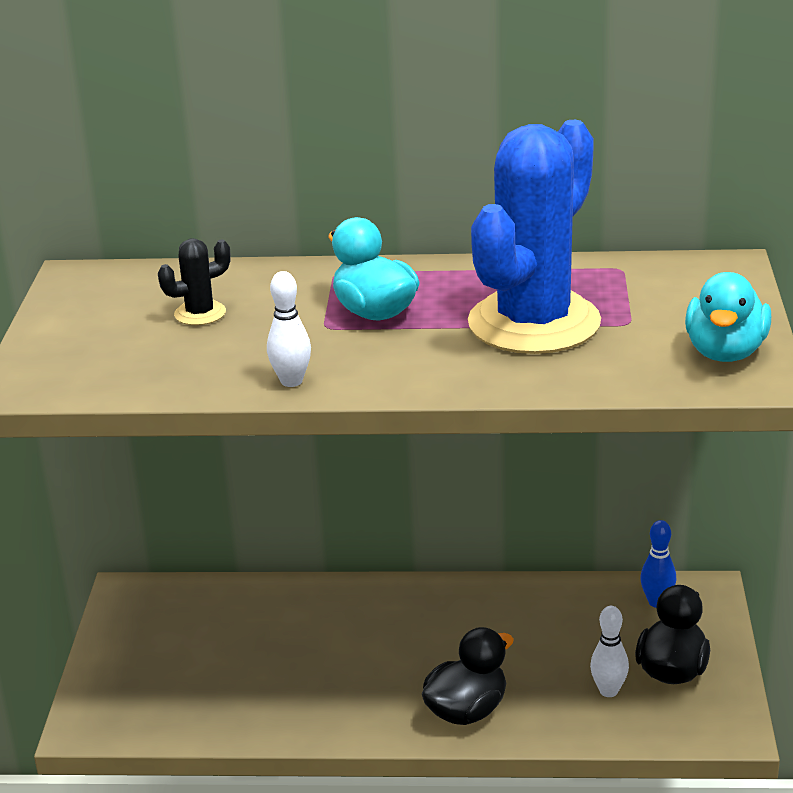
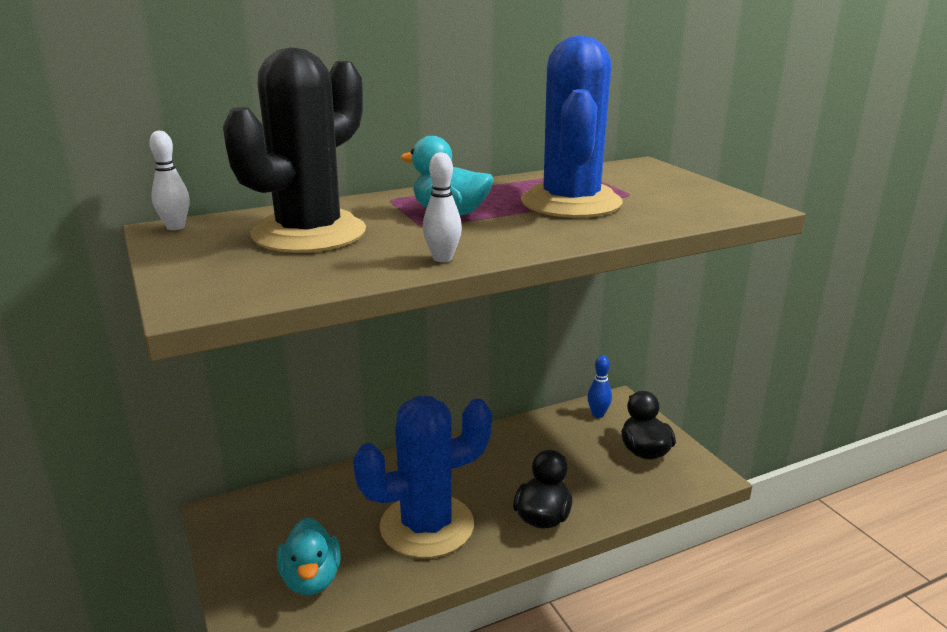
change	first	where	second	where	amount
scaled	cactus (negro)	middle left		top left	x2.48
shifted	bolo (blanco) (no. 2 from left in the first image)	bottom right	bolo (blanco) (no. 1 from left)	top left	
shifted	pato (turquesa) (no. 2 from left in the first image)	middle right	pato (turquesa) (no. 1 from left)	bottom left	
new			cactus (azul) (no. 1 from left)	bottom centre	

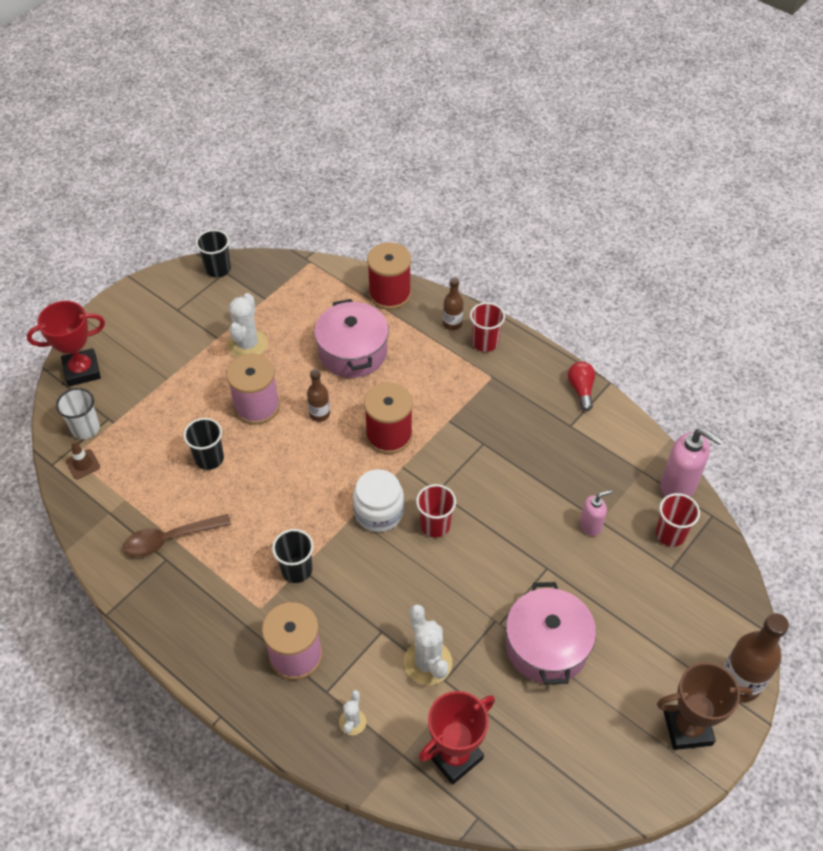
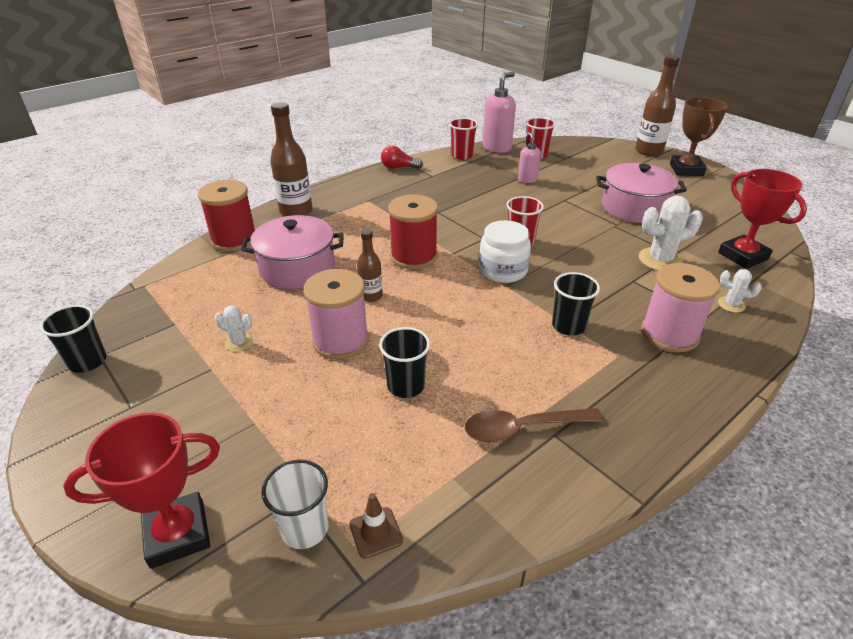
change	first	where	second	where	amount
rotated	trofeo (rojo) (no. 1 from left)	middle left		bottom left	75 degrees clockwise
rotated	cuchara (marrón)	middle left		centre	90 degrees clockwise
scaled	cactus (blanco) (no. 1 from left)	middle left		middle left	x0.54
scaled	botella (marrón) (no. 2 from left in the first image)	centre	botella (marrón) (no. 1 from left)	top centre	x1.75
shifted	vaso (rojo) (no. 2 from left in the first image)	centre	vaso (rojo) (no. 1 from left)	top centre	

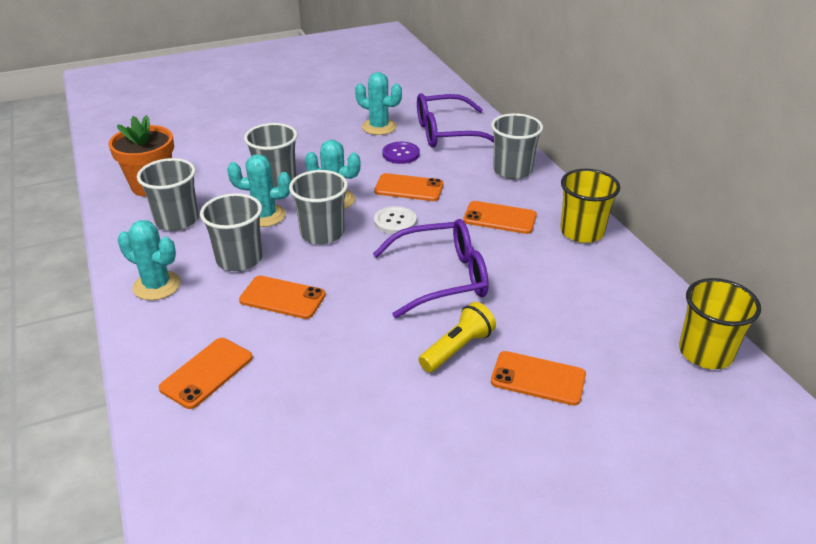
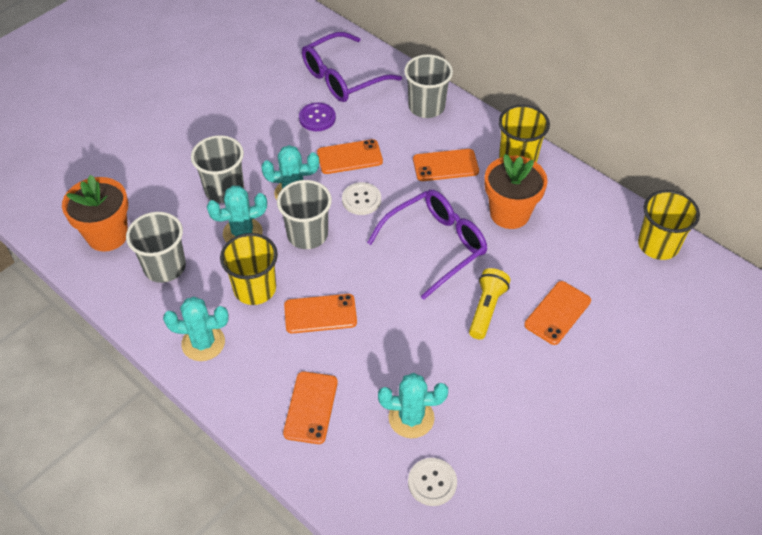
change	first	where	second	where	amount
repainted	vaso (gris) (no. 2 from left)	middle left	vaso (amarillo) (no. 1 from left)	middle left	
shifted	cactus (turquesa) (no. 4 from left)	top centre		bottom centre	
rotated	móvil (naranja) (no. 5 from left)	bottom centre		middle right	45 degrees counterclockwise
new			botón (blanco) (no. 2 from left)	bottom centre	
new			maceta (naranja) (no. 2 from left)	middle right	

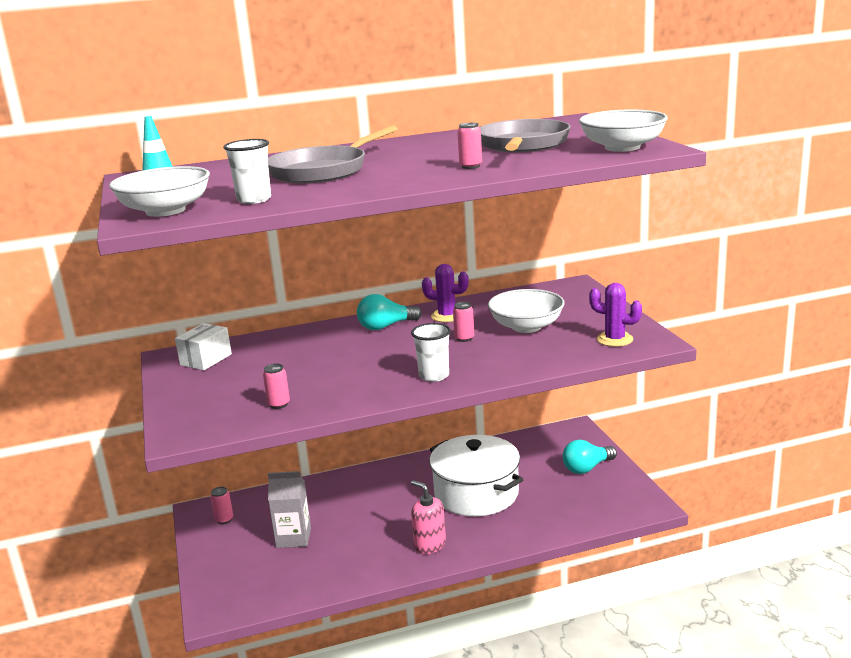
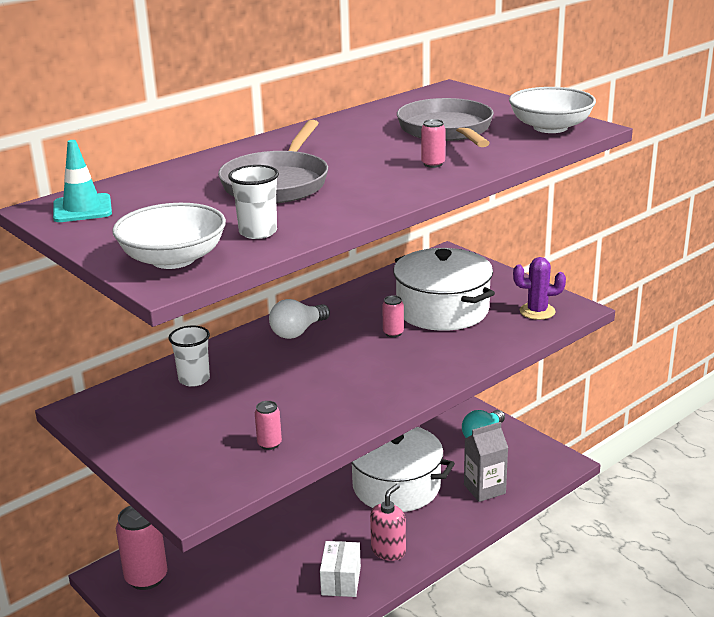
change	first	where	second	where	amount
shifted	caja (blanco)	middle left		bottom centre	
scaled	lata (rosa) (no. 1 from left)	bottom left		bottom left	x2.03
shifted	cartón de leche (gris)	bottom centre		bottom right	
repainted	bombilla (turquesa) (no. 1 from left)	centre	bombilla (blanco)	centre	
shifted	vaso (blanco) (no. 2 from left in the first image)	centre	vaso (blanco) (no. 1 from left)	middle left	
rotated	dispensador de jabón (rosa)	bottom centre		bottom centre	105 degrees clockwise
gone	cactus (morado) (no. 1 from left)	centre			
swapped	cuenco (blanco) (no. 2 from left)	centre	olla (blanco) (no. 2 from left)	centre	

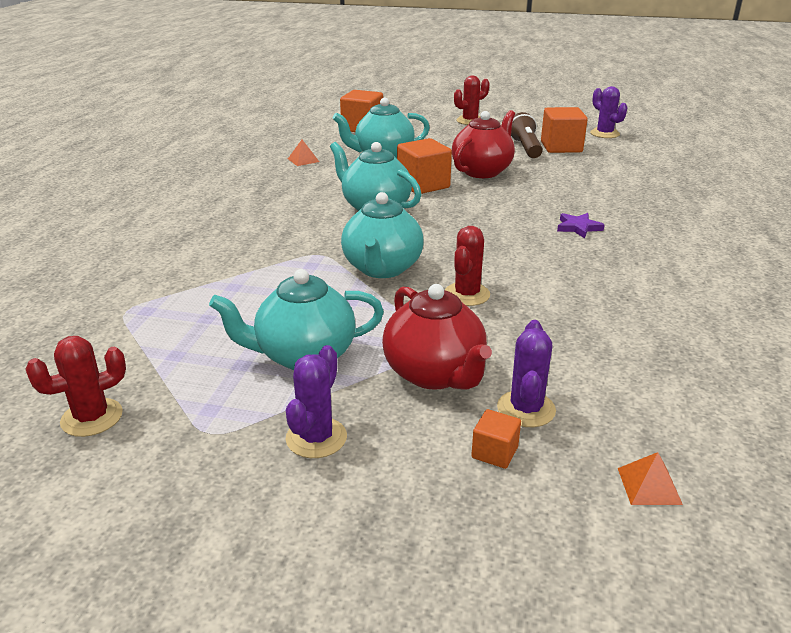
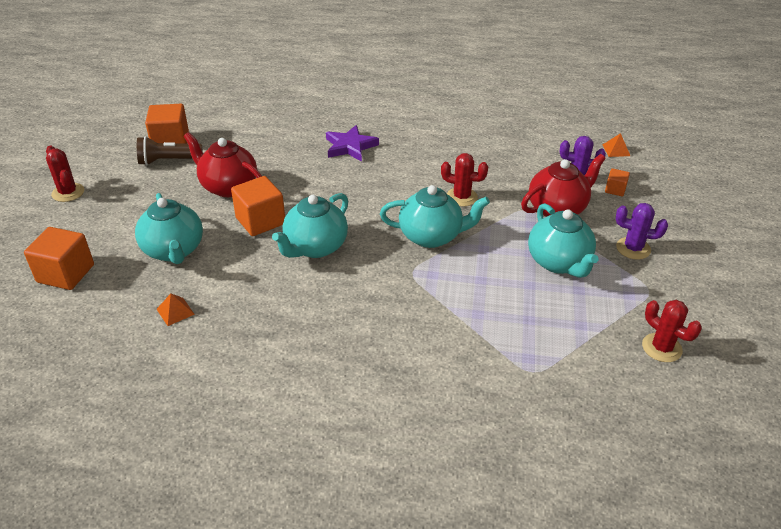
change	first	where	second	where	amount
scaled	estrella (morado)	middle right		top centre	x1.58
gone	cactus (morado) (no. 3 from left)	top right			

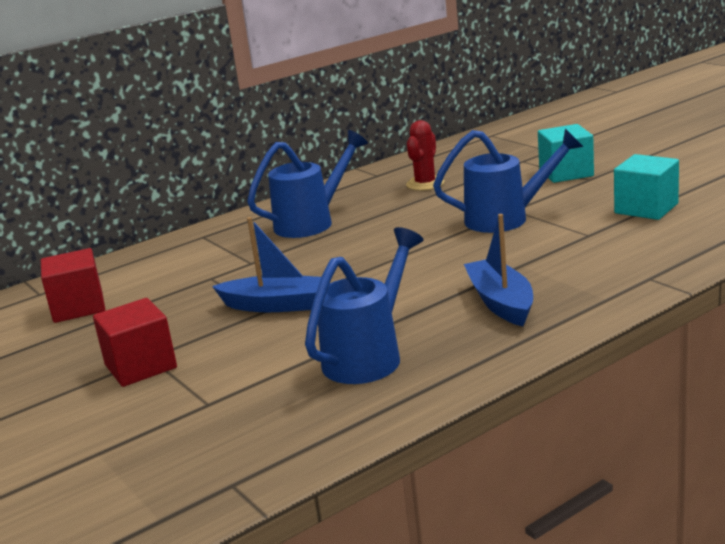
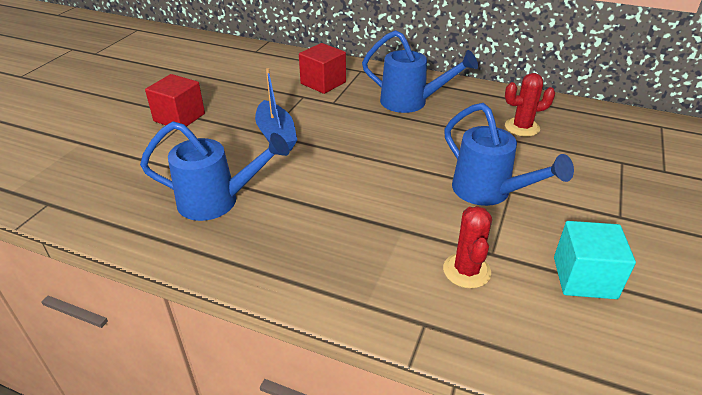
change	first	where	second	where	amount
shifted	cubo (rojo) (no. 1 from left in the first image)	middle left	cubo (rojo) (no. 2 from left)	top centre	
gone	barco (azul) (no. 2 from left)	middle right			
gone	cubo (turquesa) (no. 1 from left)	top right			
new			cactus (rojo) (no. 1 from left)	centre	

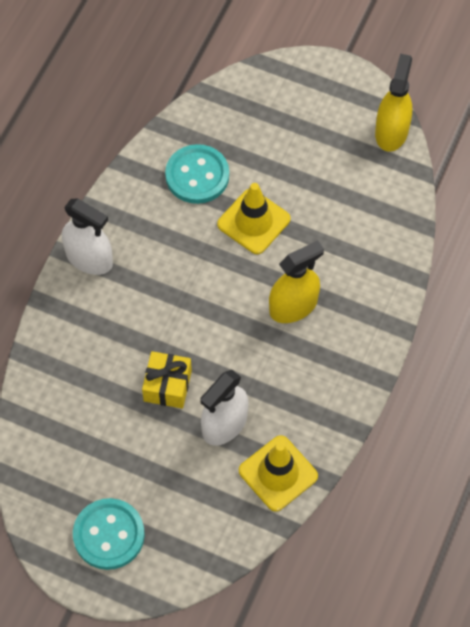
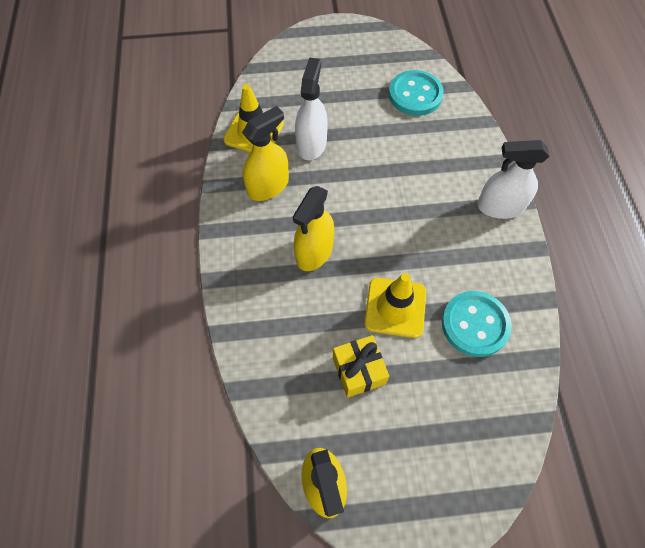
change	first	where	second	where	amount
shifted	botón (turquesa) (no. 1 from left)	bottom left		top centre	
shifted	regalo (amarillo)	centre		bottom centre	
new			pulverizador (amarillo) (no. 1 from left)	top centre	

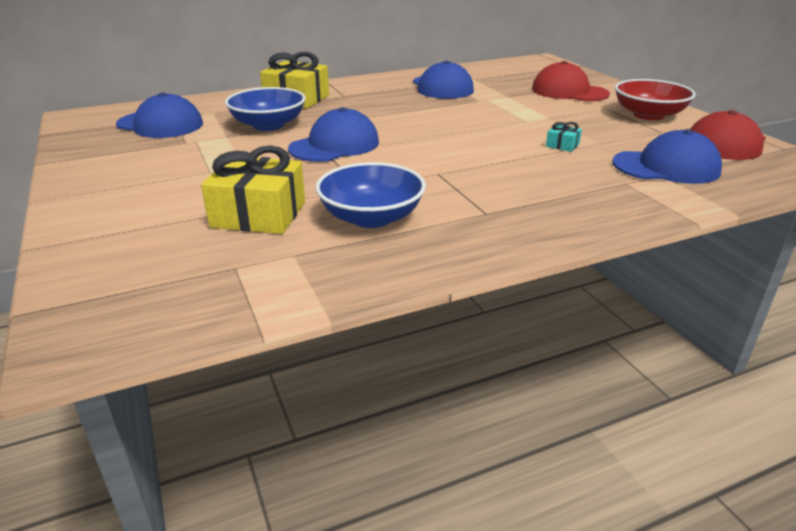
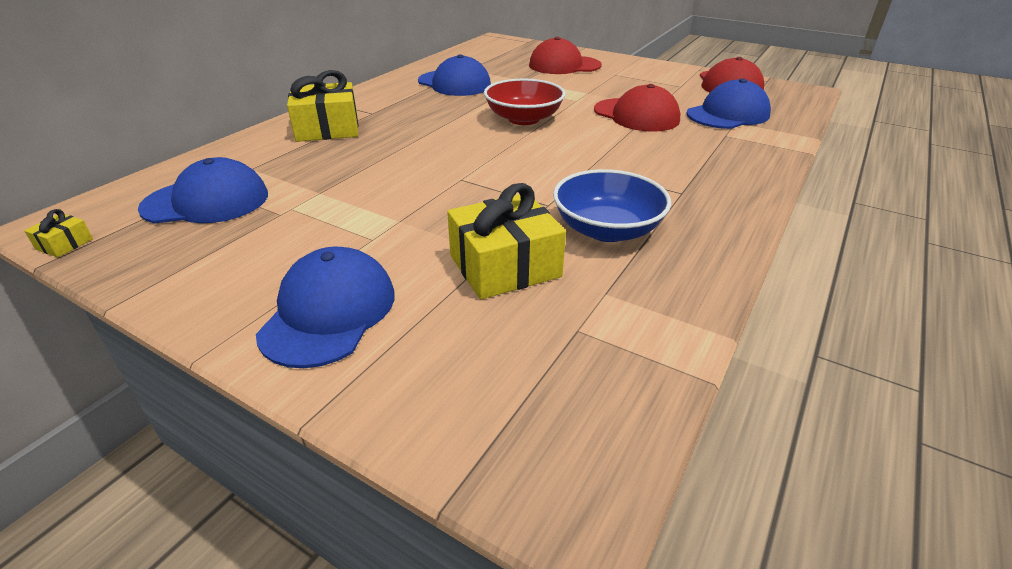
change	first	where	second	where	amount
gone	cuenco (azul) (no. 1 from left)	top left			
shifted	gorra (azul) (no. 2 from left)	top centre		middle left	
swapped	regalo (turquesa)	top right	gorra (rojo) (no. 2 from left)	top centre	
shifted	cuenco (rojo)	top right		top centre	
new			regalo (amarillo) (no. 1 from left)	middle left	

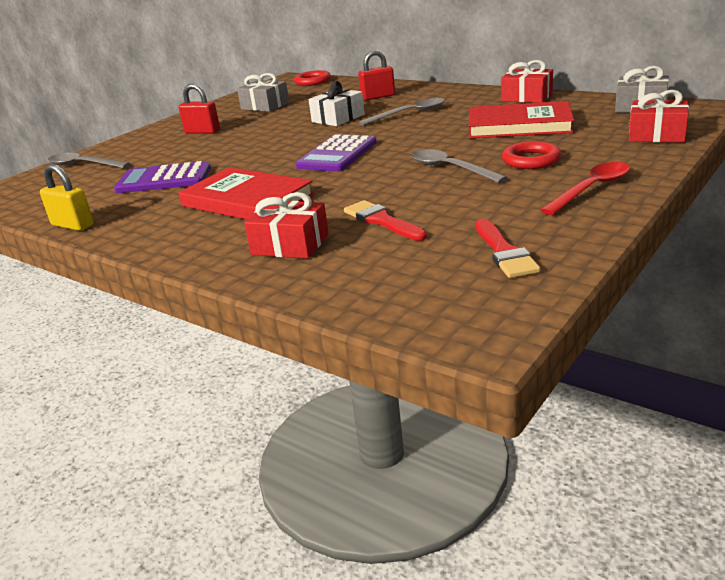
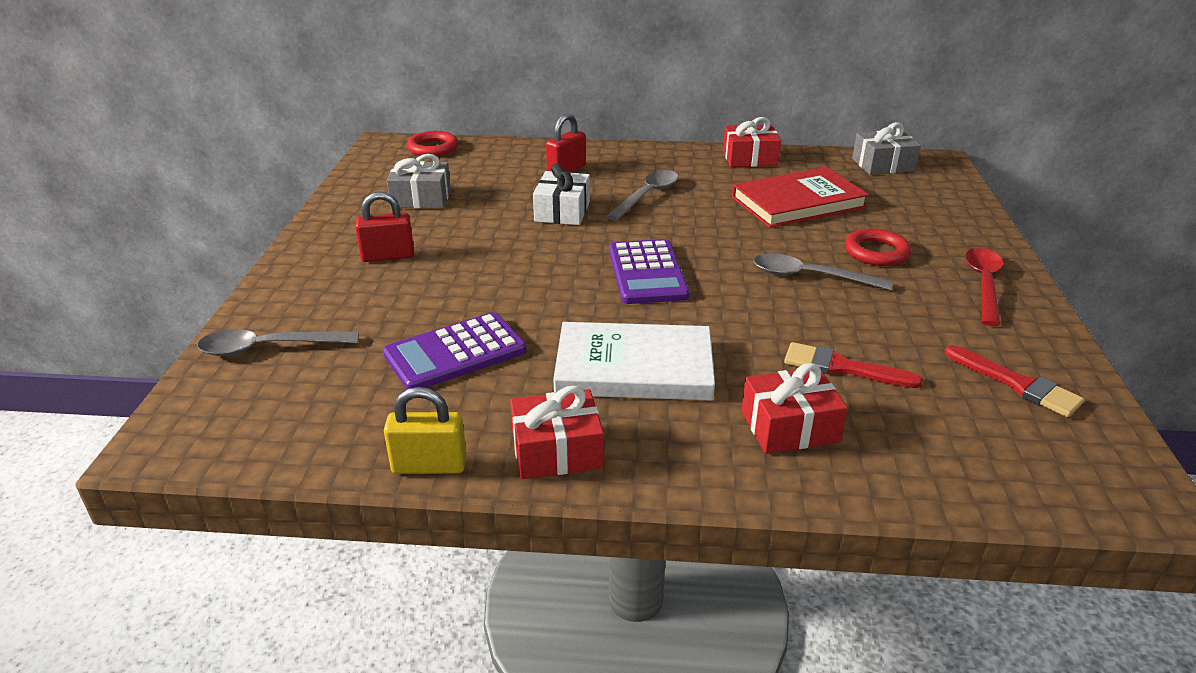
change	first	where	second	where	amount
repainted	libro (rojo) (no. 1 from left)	top centre	libro (blanco)	centre	
shifted	regalo (rojo) (no. 3 from left in the first image)	top right	regalo (rojo) (no. 1 from left)	centre	

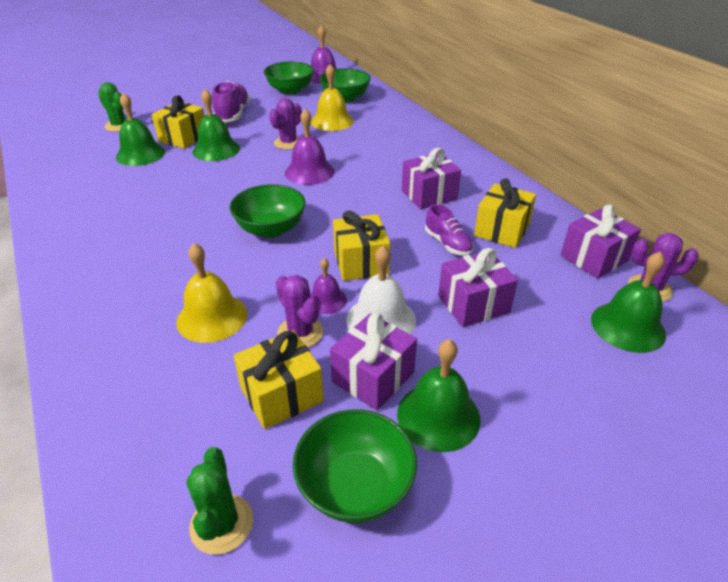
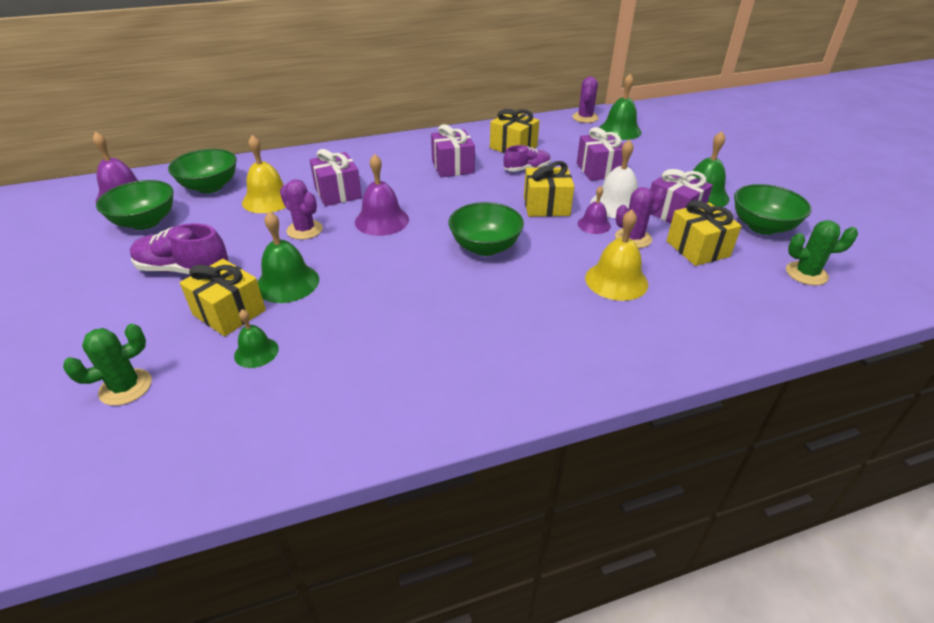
change	first	where	second	where	amount
scaled	campana (verde) (no. 1 from left)	top left		middle left	x0.60
shifted	regalo (morado) (no. 4 from left in the first image)	middle right	regalo (morado) (no. 1 from left)	top centre	

